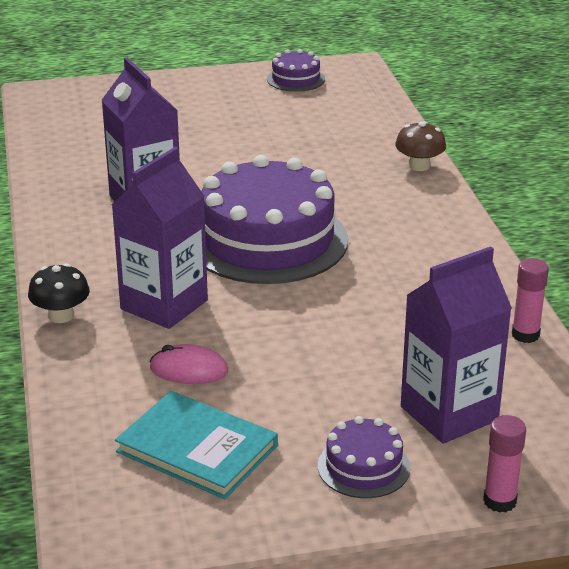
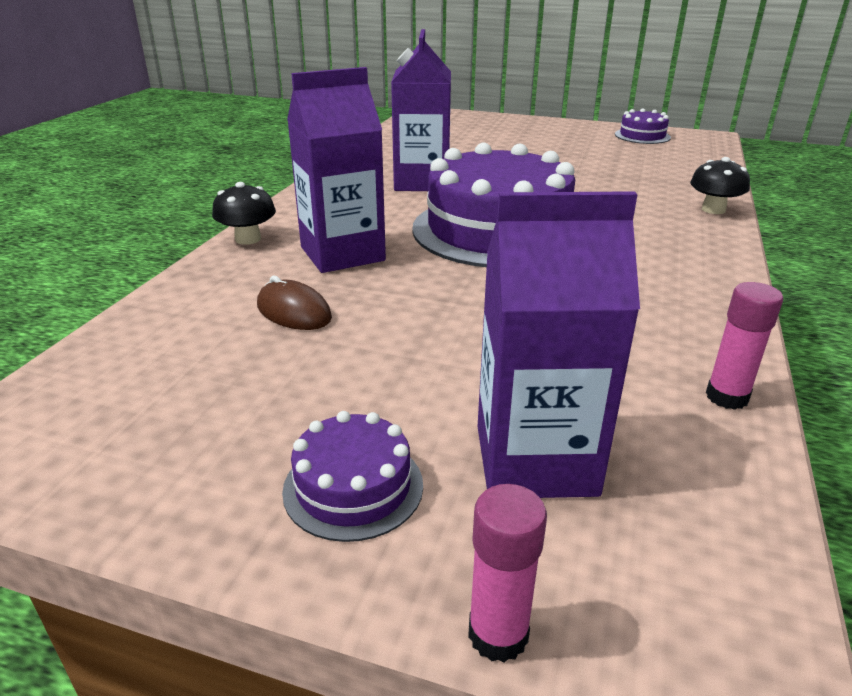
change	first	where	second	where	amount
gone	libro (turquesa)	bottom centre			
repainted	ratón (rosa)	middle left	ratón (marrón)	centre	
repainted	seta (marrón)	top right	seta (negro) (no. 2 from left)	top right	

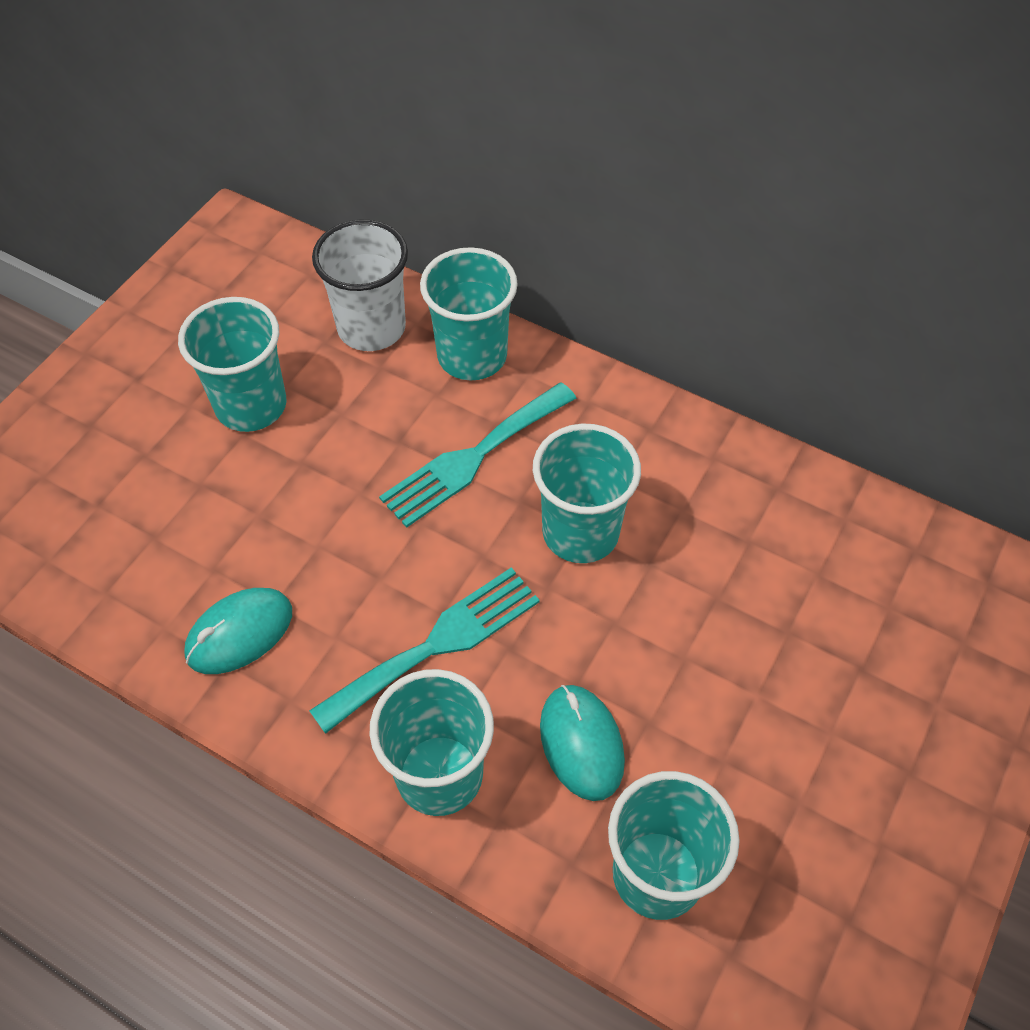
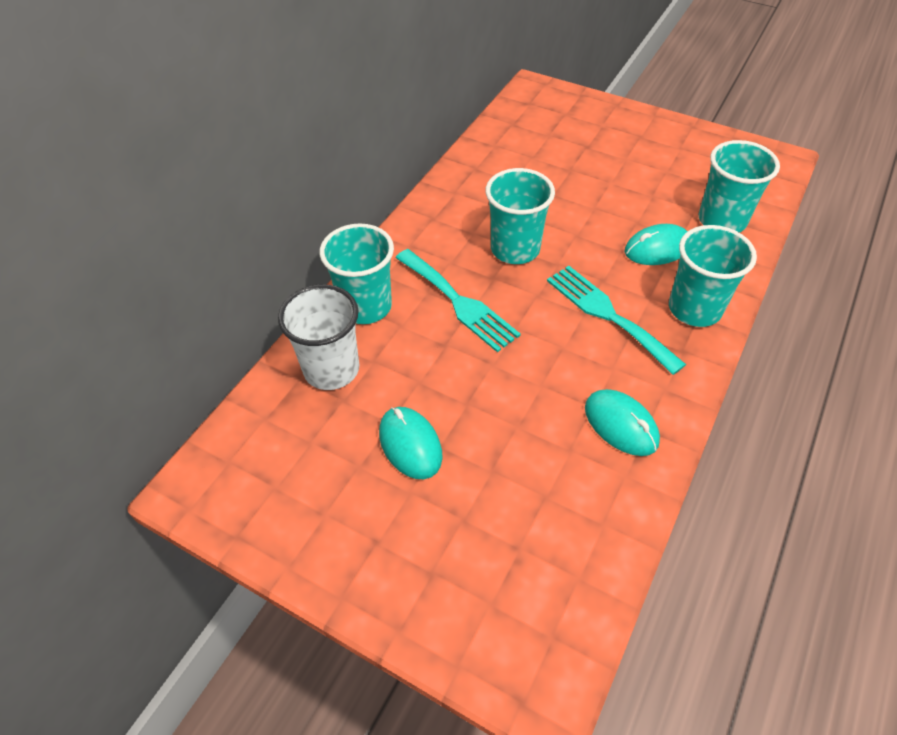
change	first	where	second	where	amount
swapped	vaso (turquesa) (no. 1 from left)	middle left	ratón (turquesa) (no. 1 from left)	centre	

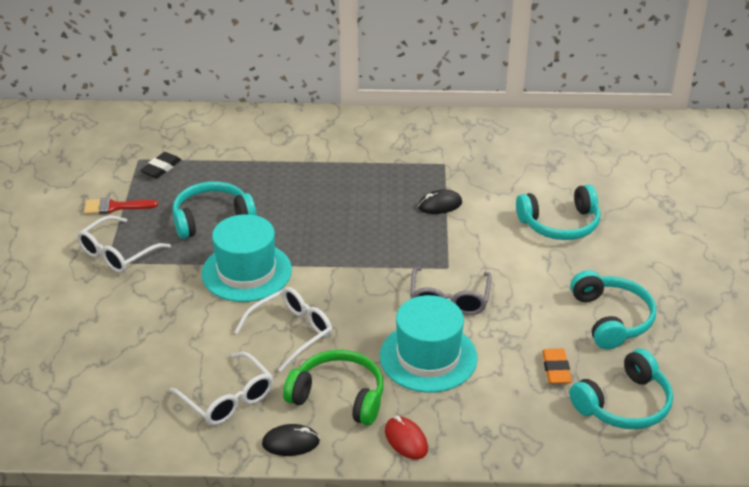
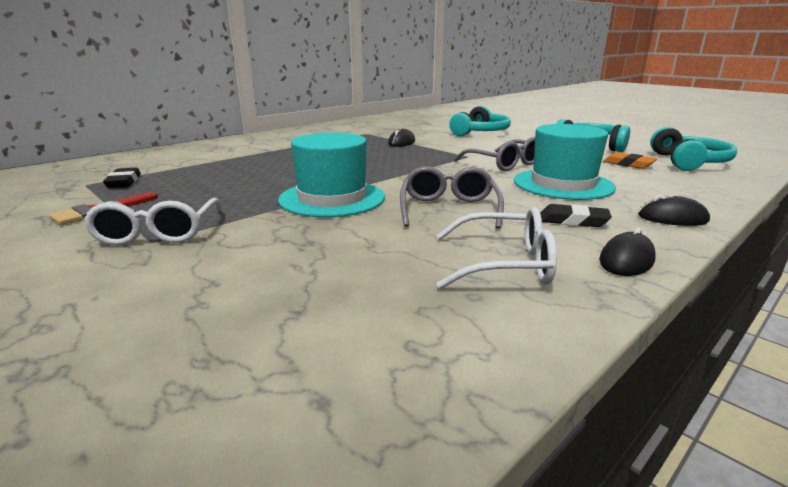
change	first	where	second	where	amount
gone	auriculares (turquesa) (no. 1 from left)	middle left			
repainted	gafas (blanco) (no. 3 from left)	bottom centre	gafas (gris) (no. 1 from left)	centre	
swapped	auriculares (verde)	bottom centre	goma de borrar (negro) (no. 2 from left)	middle right	
repainted	ratón (rojo)	bottom centre	ratón (negro) (no. 3 from left)	middle right	

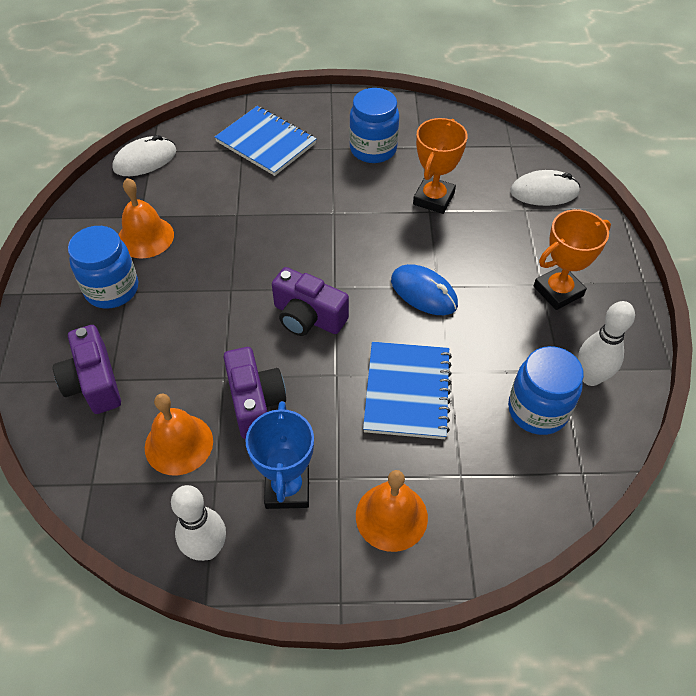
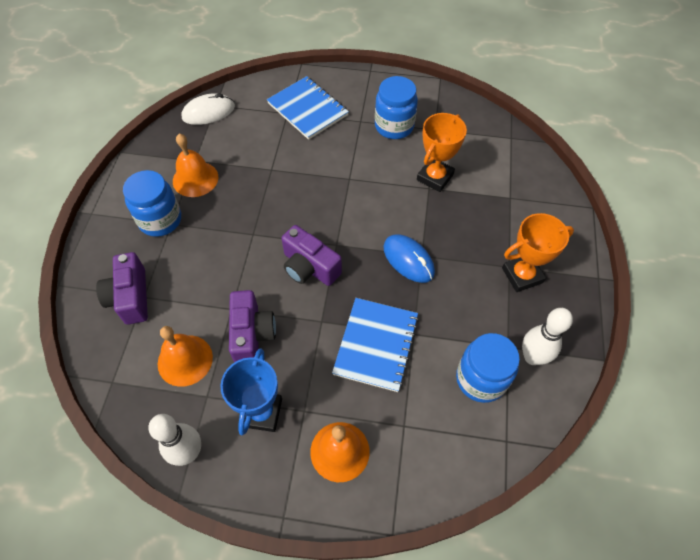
change	first	where	second	where	amount
gone	ratón (blanco) (no. 2 from left)	top right			

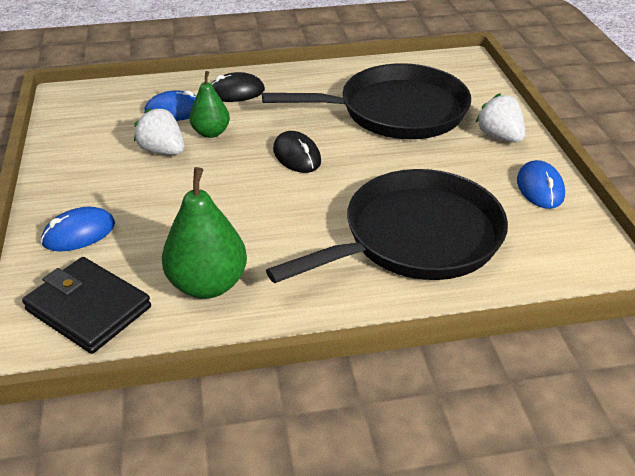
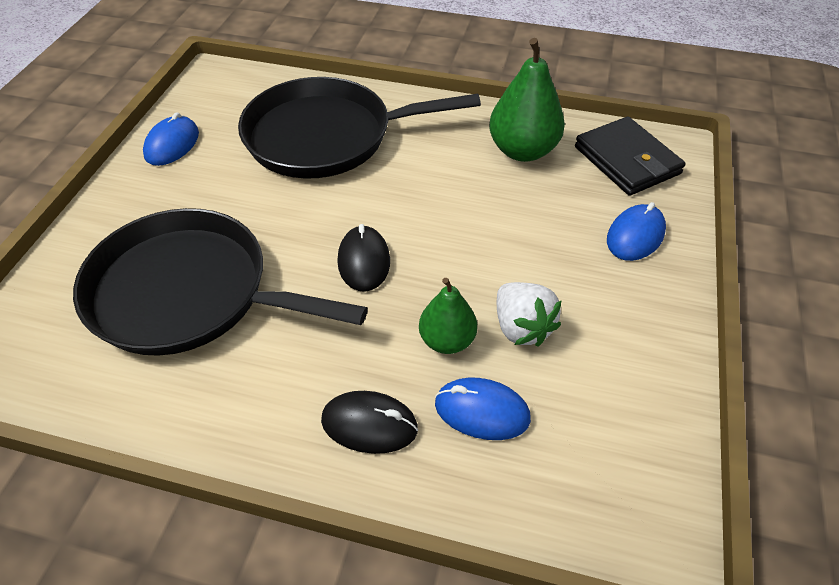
change	first	where	second	where	amount
rotated	ratón (azul) (no. 1 from left in the first image)	middle left	ratón (azul) (no. 3 from left)	middle right	45 degrees counterclockwise
gone	fresa (blanco) (no. 2 from left)	top right			

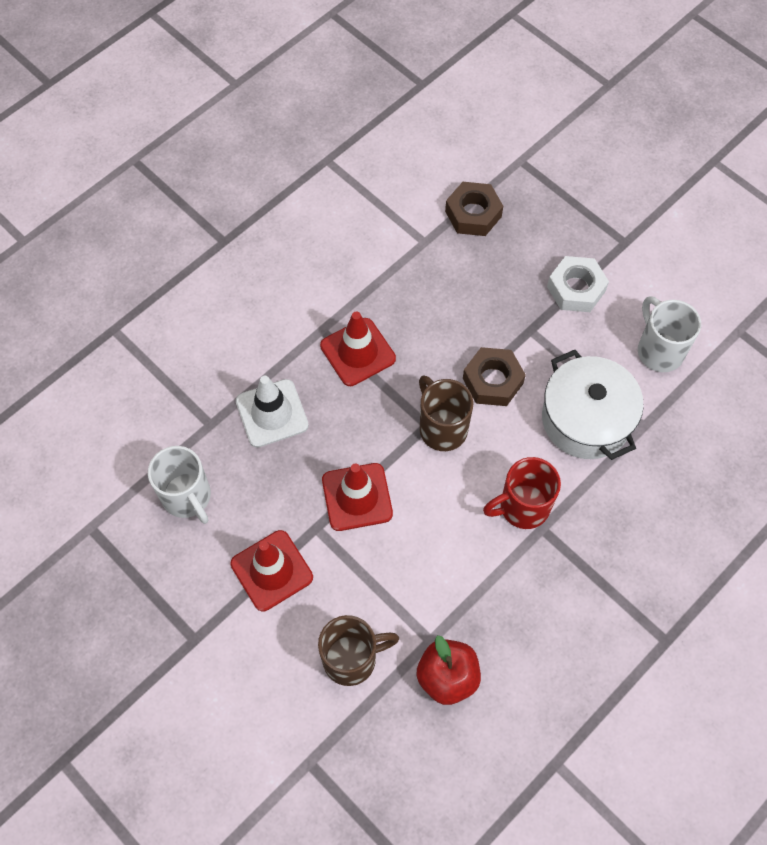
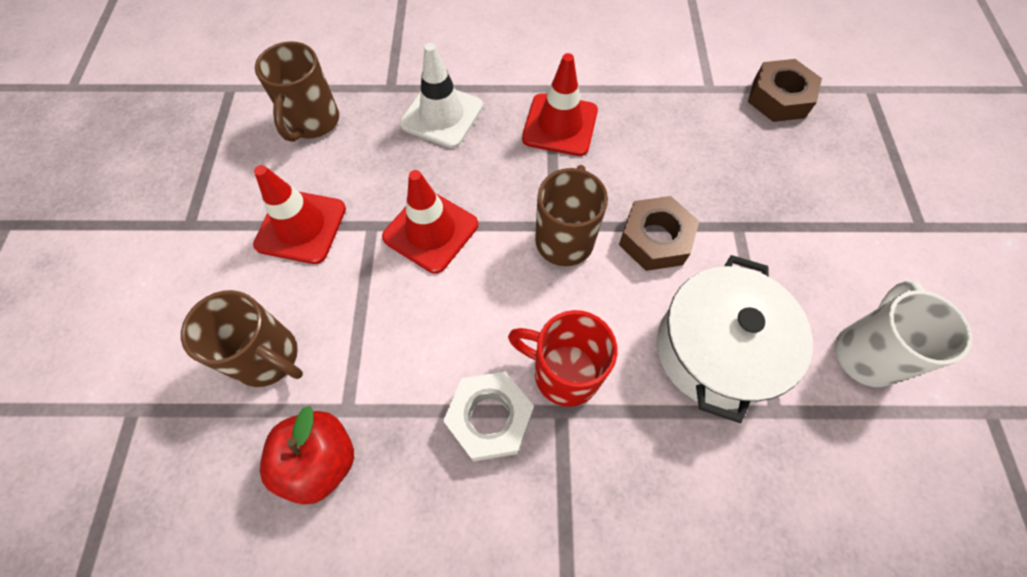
change	first	where	second	where	amount
repainted	taza (blanco) (no. 1 from left)	middle left	taza (marrón) (no. 2 from left)	top left	
shifted	tuerca (blanco)	middle right		bottom centre	

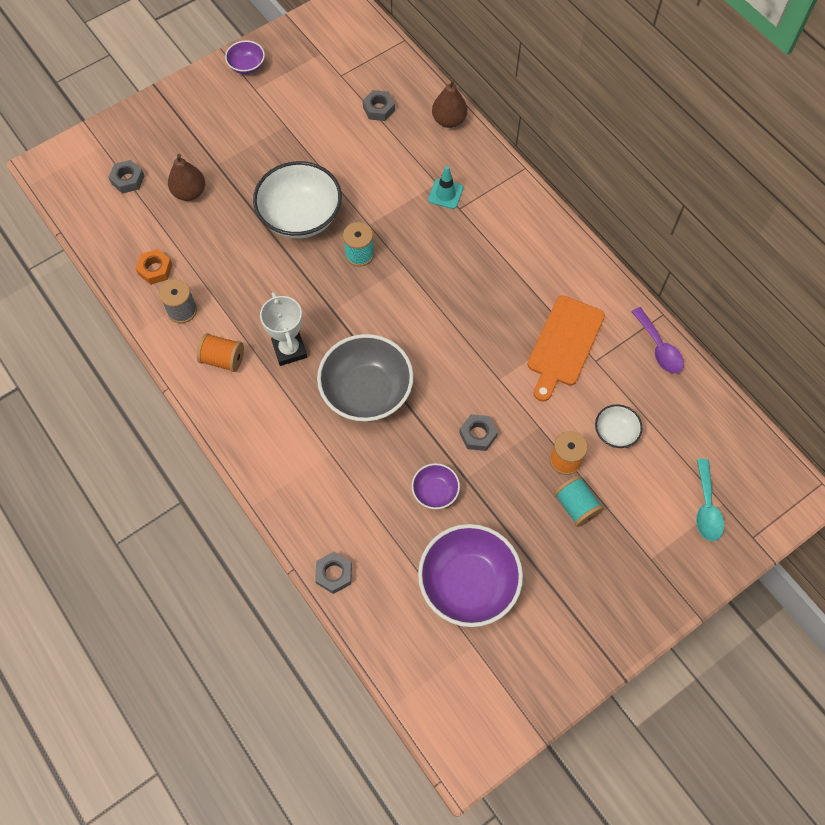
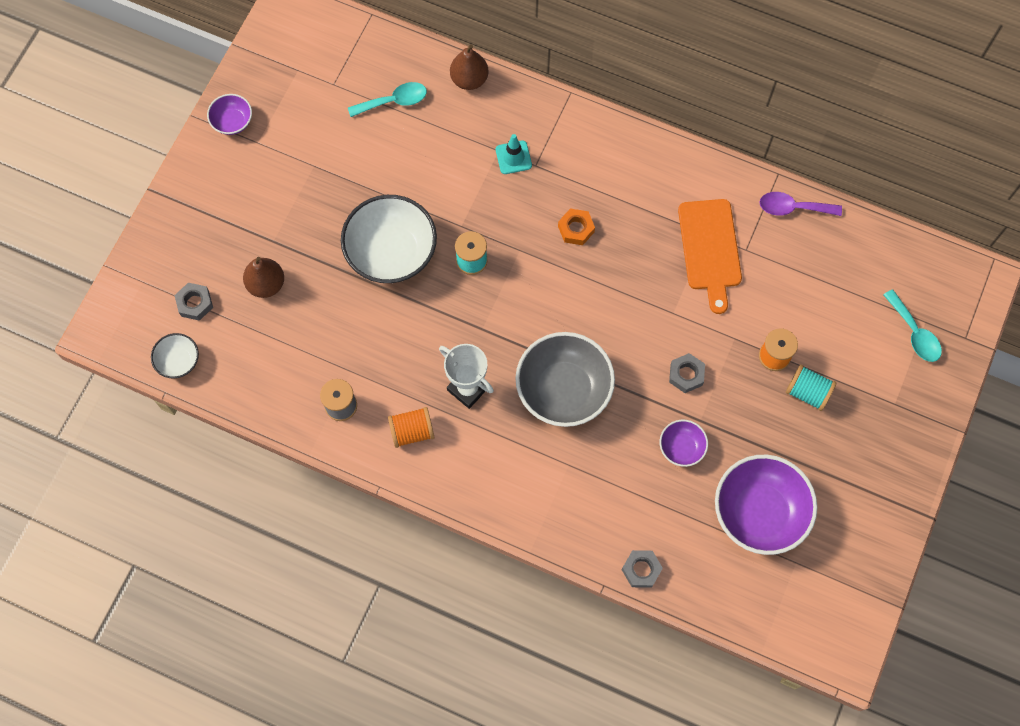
change	first	where	second	where	amount
shifted	tuerca (naranja)	top left		top centre	
swapped	tuerca (gris) (no. 3 from left)	top centre	cuchara (turquesa) (no. 1 from left)	top centre	
shifted	cuenco (blanco) (no. 2 from left in the first image)	middle right	cuenco (blanco) (no. 1 from left)	middle left	
rotated	cuchara (morado)	middle right		top right	150 degrees clockwise

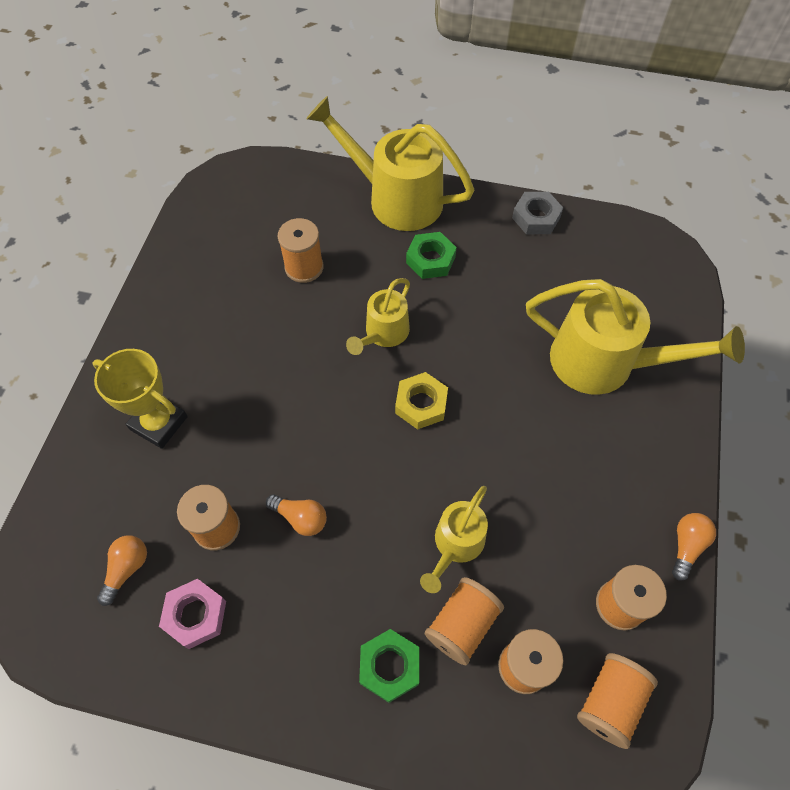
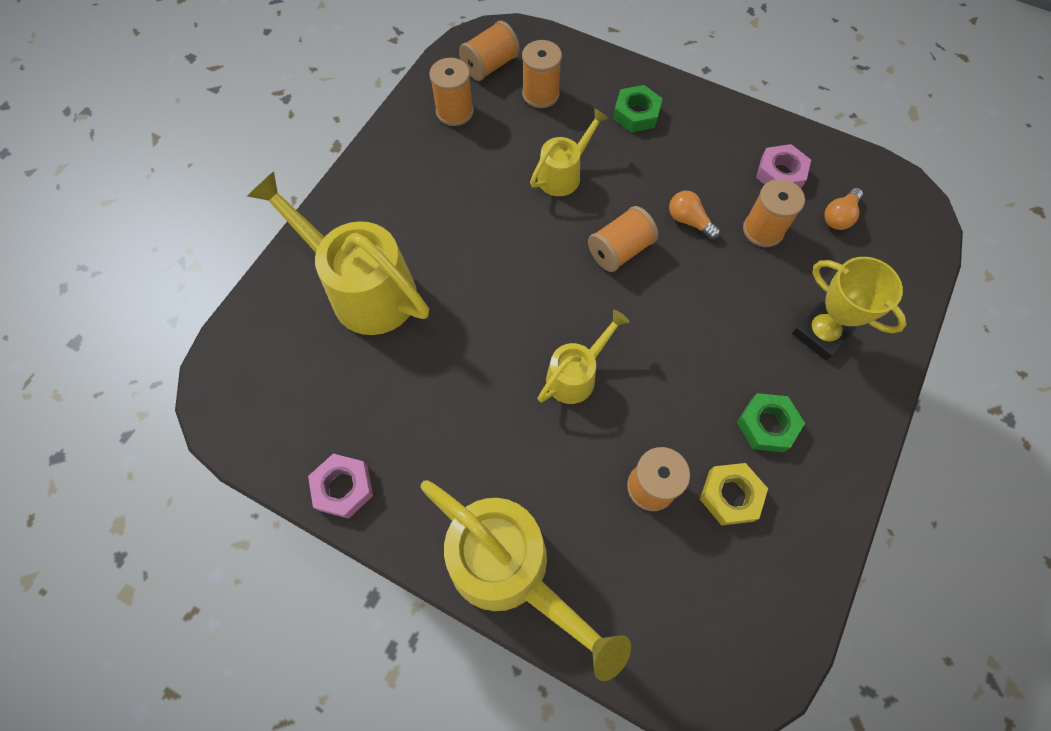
change	first	where	second	where	amount
shifted	tuerca (amarillo)	centre		bottom right	
shifted	tuerca (verde) (no. 2 from left)	top centre		middle right	
shifted	carrete (naranja) (no. 3 from left in the first image)	bottom centre	carrete (naranja) (no. 4 from left)	top centre	
repainted	tuerca (gris)	top right	tuerca (rosa) (no. 1 from left)	middle left	
gone	bombilla (naranja) (no. 3 from left)	bottom right			

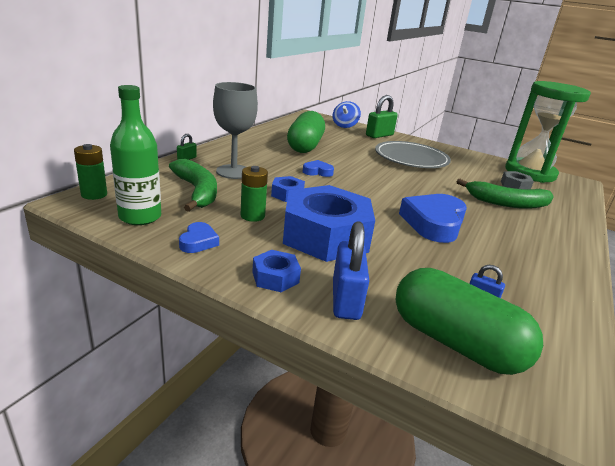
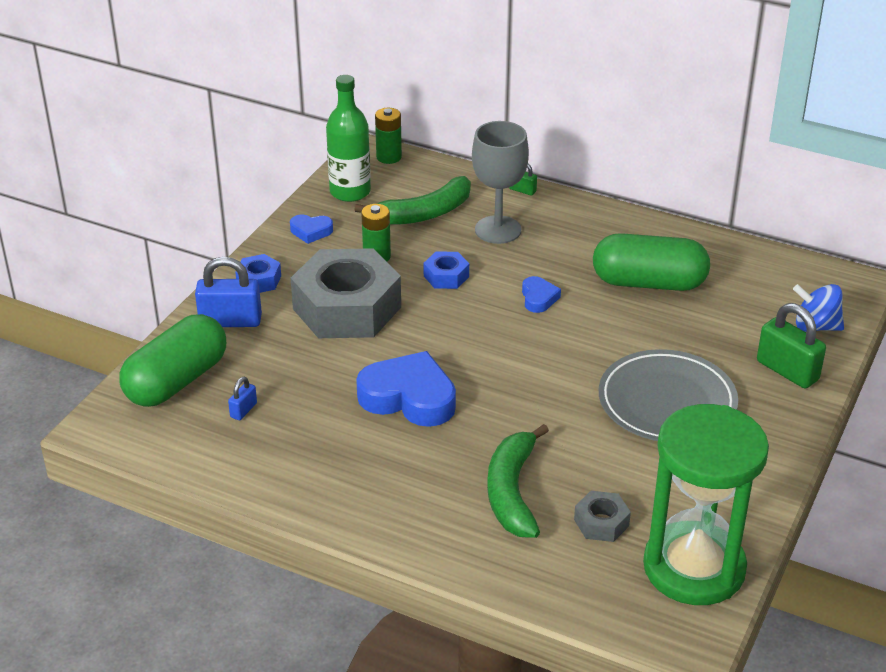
change	first	where	second	where	amount
repainted	tuerca (azul) (no. 3 from left)	centre	tuerca (gris) (no. 1 from left)	centre	

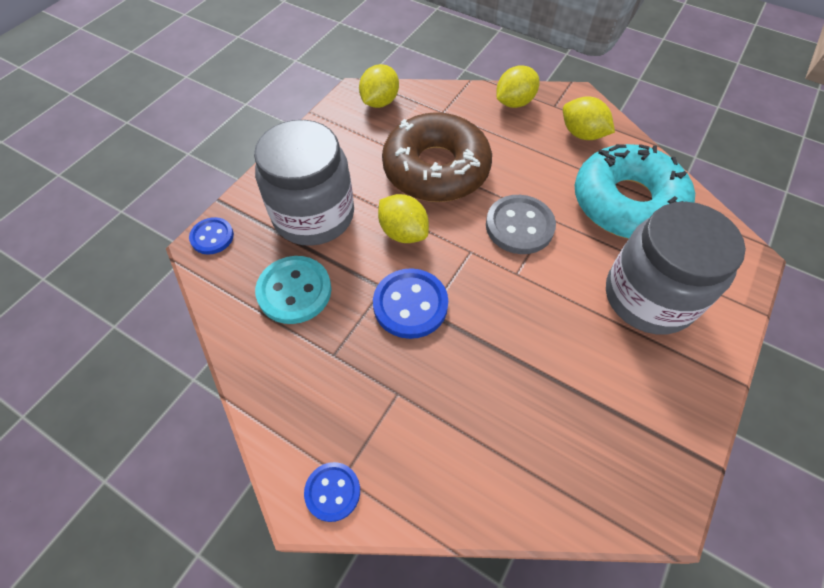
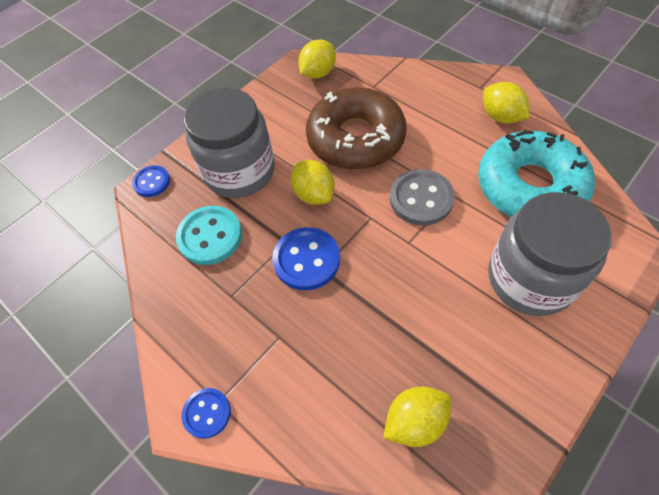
change	first	where	second	where	amount
shifted	limón (amarillo) (no. 3 from left)	top centre		bottom centre	

